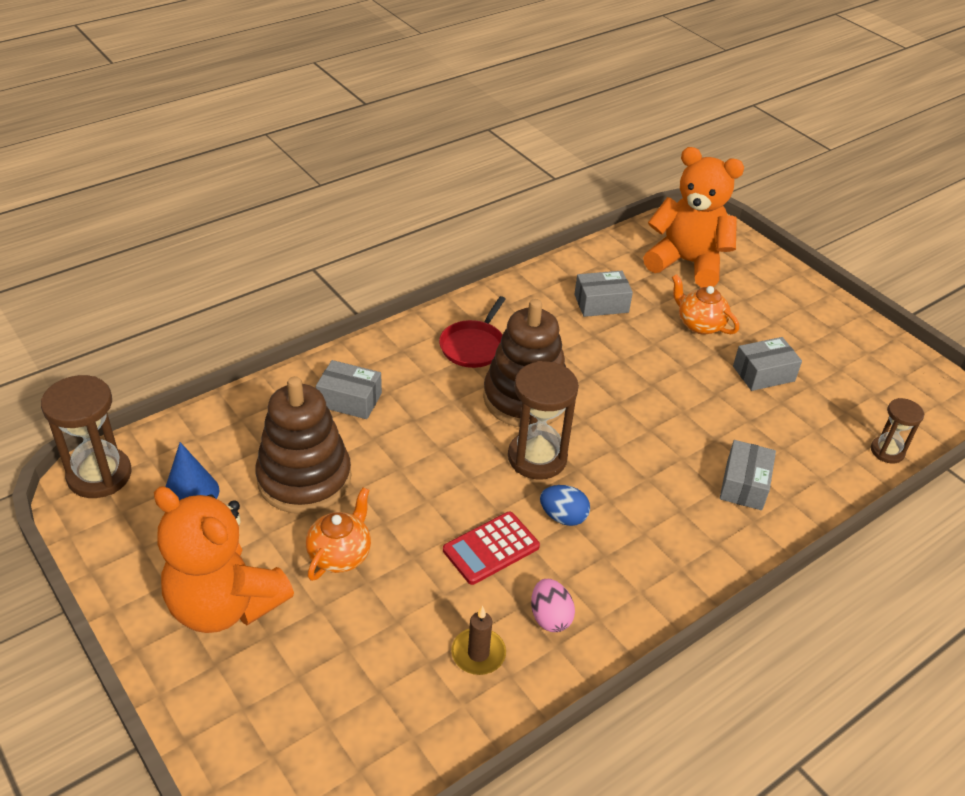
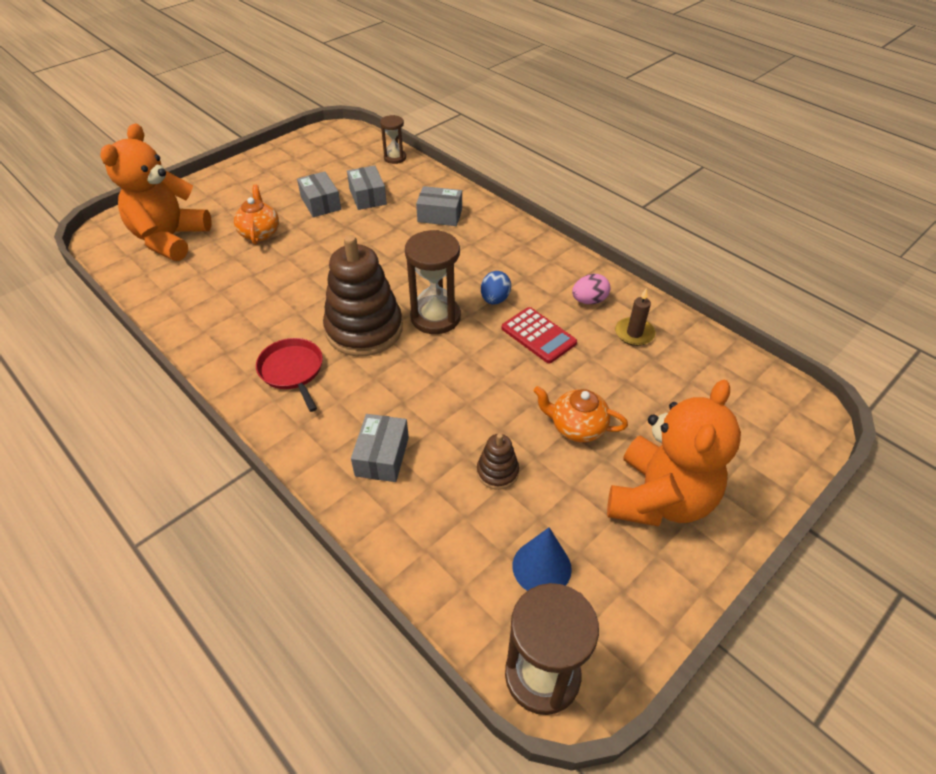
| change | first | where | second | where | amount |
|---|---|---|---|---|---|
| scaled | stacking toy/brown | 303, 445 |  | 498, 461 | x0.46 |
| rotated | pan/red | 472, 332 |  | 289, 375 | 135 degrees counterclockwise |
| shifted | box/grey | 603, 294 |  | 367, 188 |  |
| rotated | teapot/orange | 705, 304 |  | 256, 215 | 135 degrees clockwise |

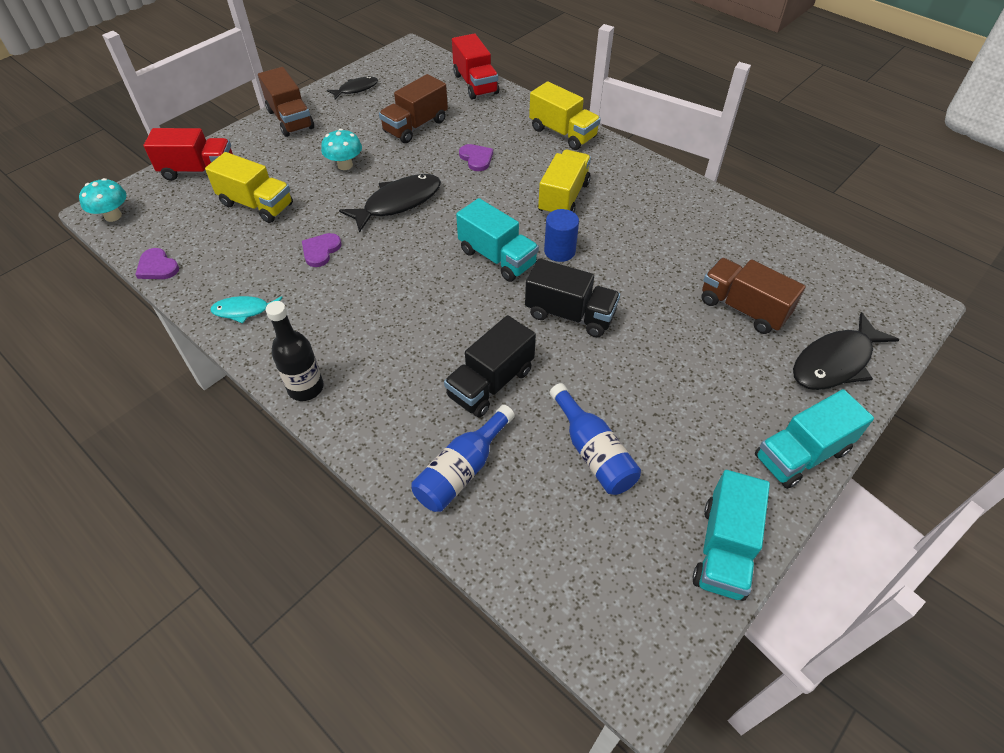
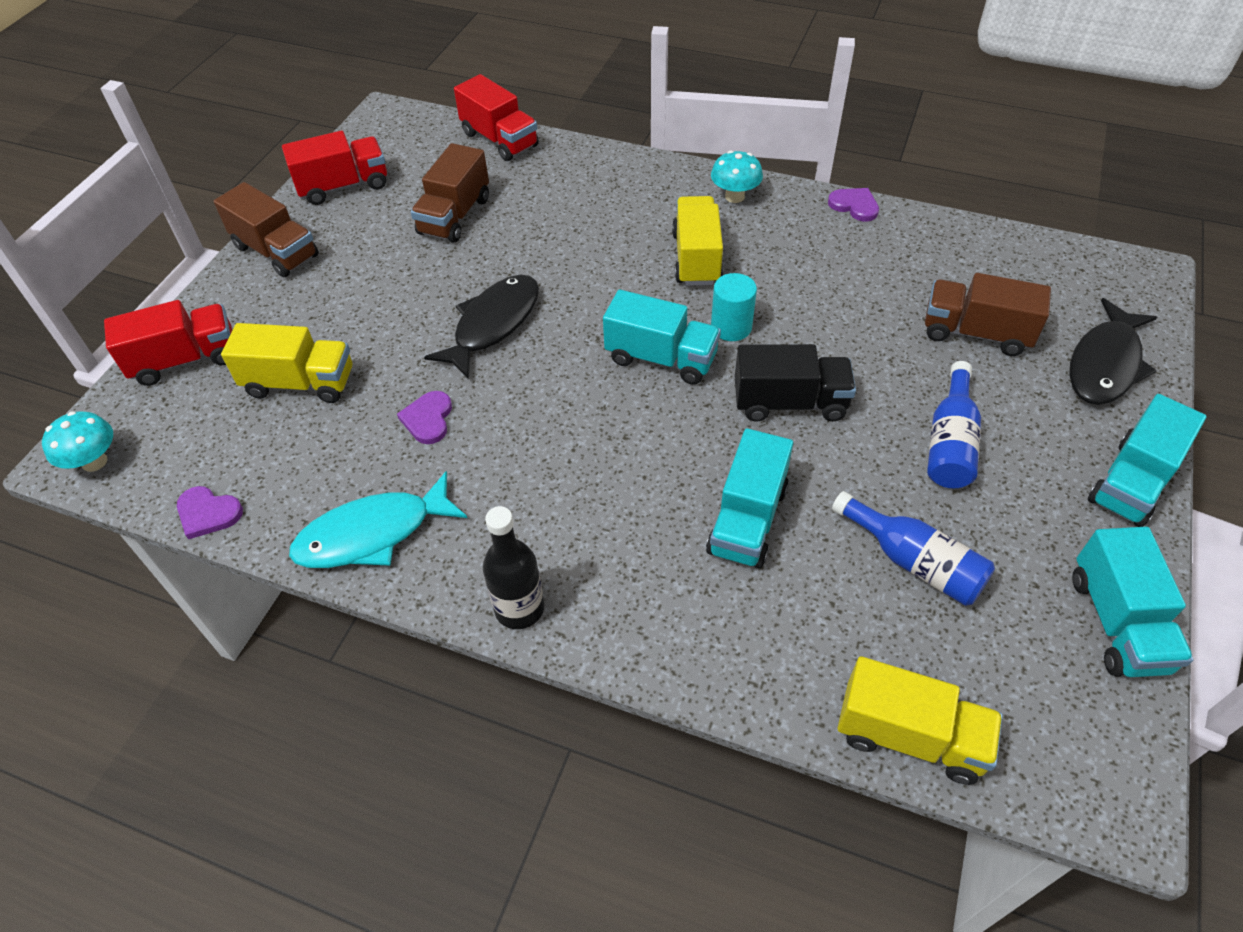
| change | first | where | second | where | amount |
|---|---|---|---|---|---|
| scaled | fish/turquoise | 246, 310 |  | 378, 519 | x1.74 |
| shifted | mushroom/turquoise | 341, 149 |  | 737, 177 |  |
| swapped | fish/black | 352, 87 | truck/red | 334, 168 |  |
| shifted | bottle/blue | 463, 458 |  | 954, 424 |  |
| repainted | truck/black | 490, 366 | truck/turquoise | 749, 498 |  |
| shifted | heart/purple | 476, 157 |  | 853, 205 |  |
| shifted | truck/yellow | 565, 115 |  | 920, 720 |  |
| repainted | cylinder/blue | 561, 235 | cylinder/turquoise | 734, 307 |  |

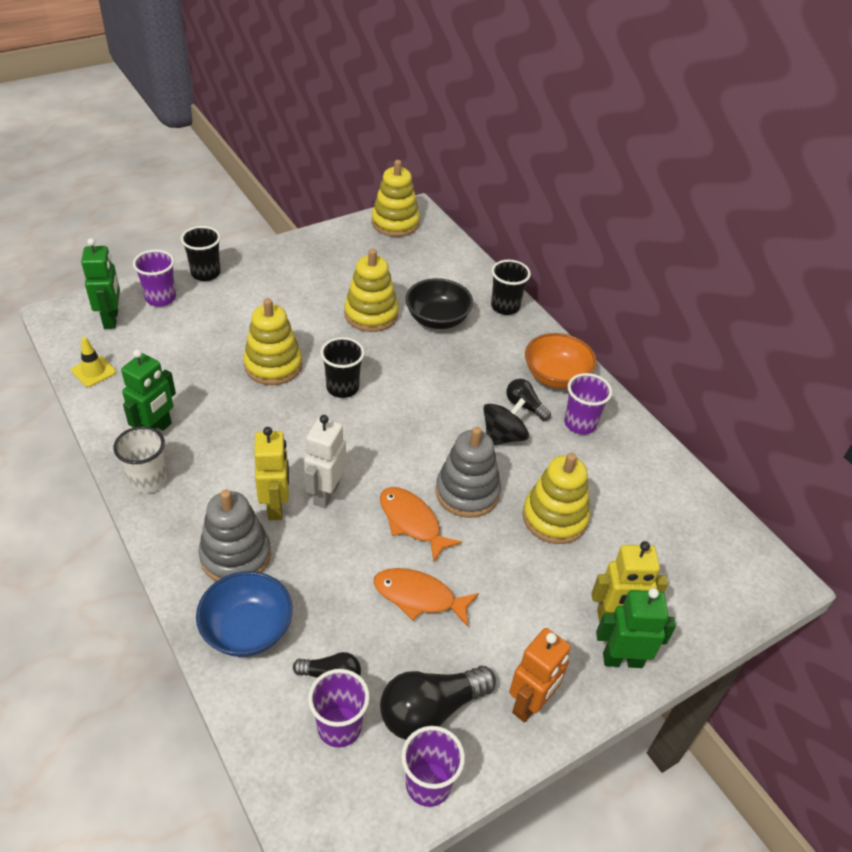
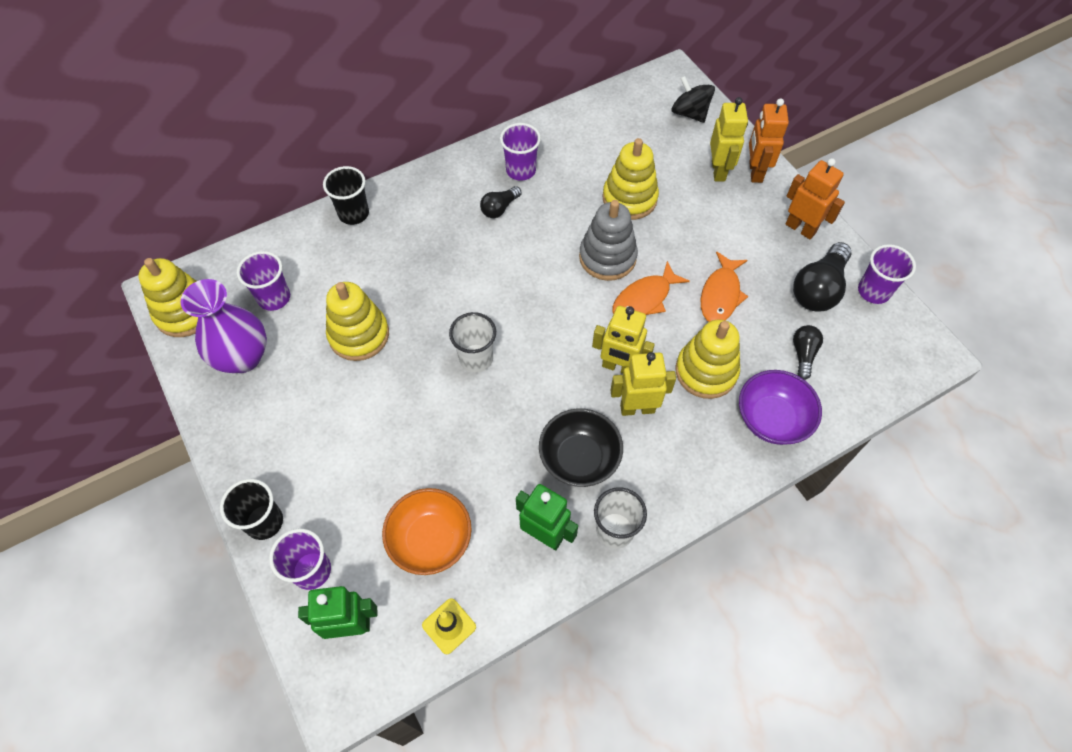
| change | first | where | second | where | amount |
|---|---|---|---|---|---|
| repainted | bowl/blue | 244, 614 | bowl/purple | 780, 407 |  |
| gone | stacking toy/grey | 234, 535 |  |  |  |
| shifted | stacking toy/yellow | 273, 341 |  | 708, 359 |  |
| repainted | robot/white | 325, 461 | robot/yellow | 623, 340 |  |
| shifted | cup/purple | 339, 708 |  | 263, 281 |  |
| repainted | cup/black | 342, 367 | cup/white | 472, 342 |  |
| rotated | light bulb/black | 438, 703 |  | 822, 276 | 60 degrees clockwise |
| shifted | bowl/black | 439, 303 |  | 581, 447 |  |
| shifted | spinning top/black | 506, 421 |  | 693, 99 |  |
| shifted | bowl/orange | 561, 361 |  | 427, 531 |  |
| repainted | robot/green | 636, 628 | robot/orange | 769, 140 |  |
| new |  |  | vase/purple | 224, 326 |  |

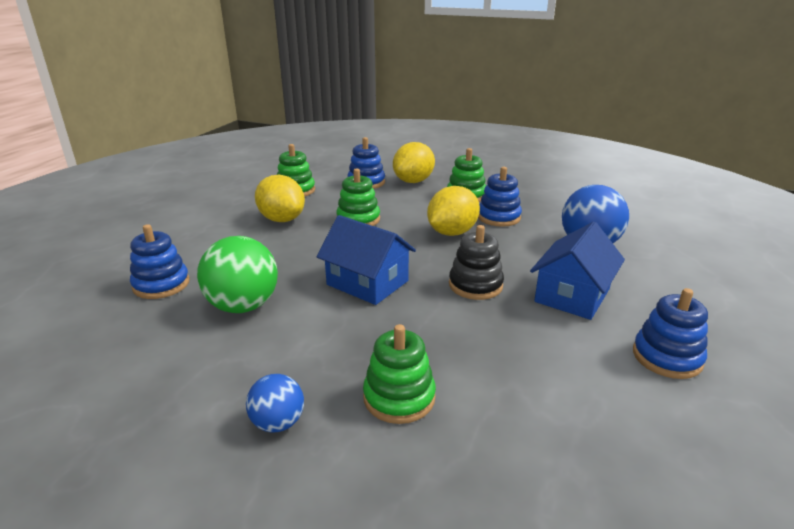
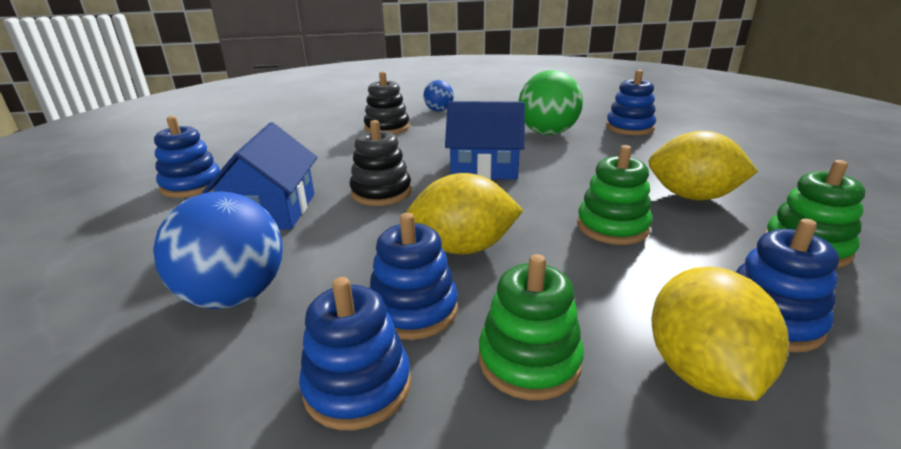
| change | first | where | second | where | amount |
|---|---|---|---|---|---|
| repainted | stacking toy/green | 399, 374 | stacking toy/black | 387, 103 |  |
| rotated | lemon/yellow | 453, 211 |  | 465, 214 | 75 degrees clockwise |
| new |  |  | stacking toy/blue | 355, 353 |  |

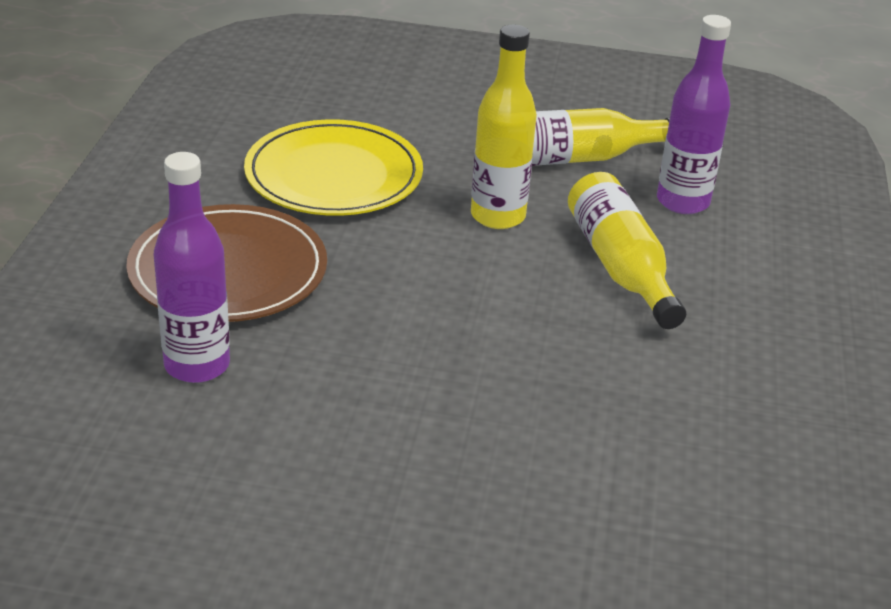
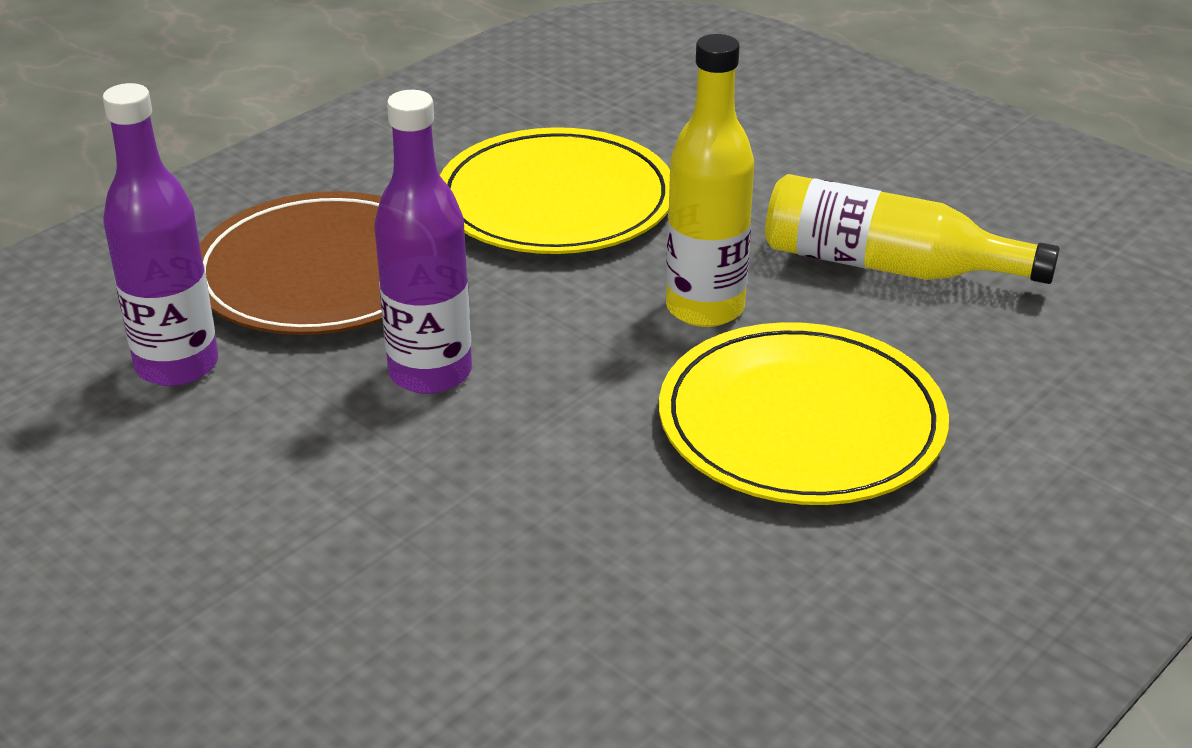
| change | first | where | second | where | amount |
|---|---|---|---|---|---|
| swapped | bottle/yellow | 627, 250 | plate/yellow | 804, 413 |  |
| shifted | bottle/purple | 694, 114 |  | 423, 242 |  |

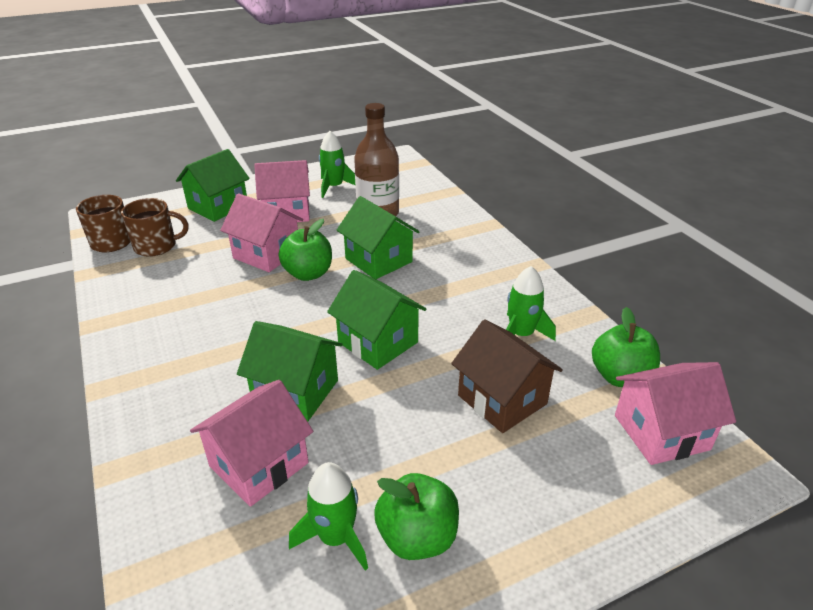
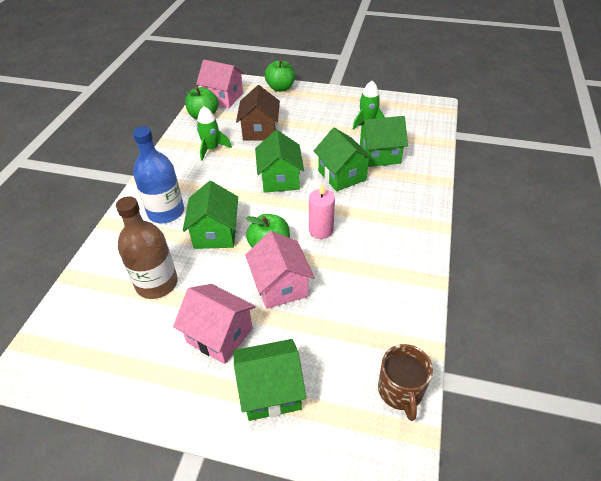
| change | first | where | second | where | amount |
|---|---|---|---|---|---|
| gone | mug/brown | 154, 227 |  |  |  |
| repainted | house/pink | 251, 443 | house/green | 383, 141 |  |
| gone | rocket/green | 337, 164 |  |  |  |
| shifted | apple/green | 416, 516 |  | 280, 75 |  |
| new |  |  | bottle/blue | 158, 174 |  |
| new |  |  | candle/pink | 322, 211 |  |

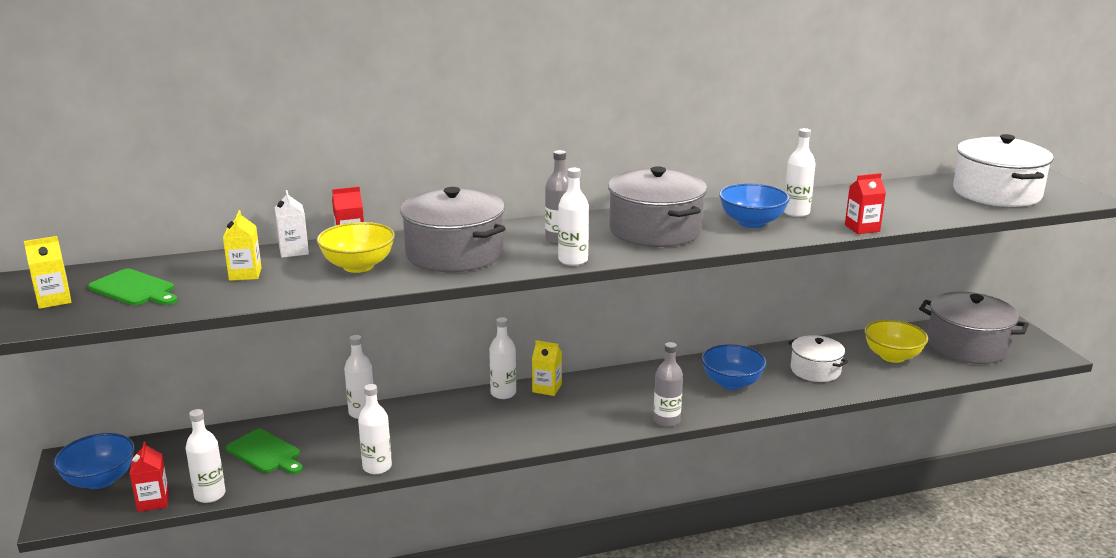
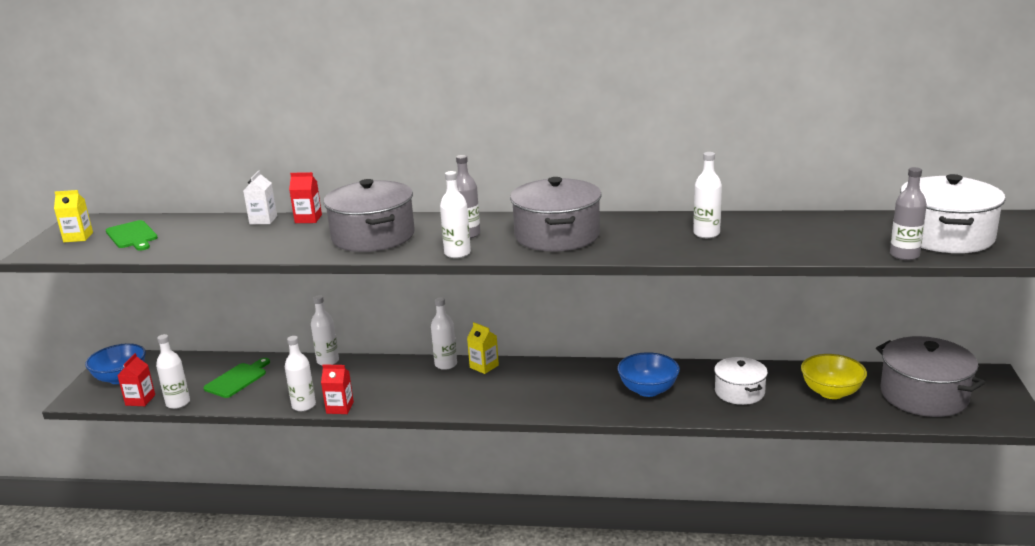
| change | first | where | second | where | amount |
|---|---|---|---|---|---|
| gone | carton/yellow | 242, 245 |  |  |  |
| rotated | cutting board/green | 264, 451 |  | 236, 378 | 120 degrees counterclockwise |
| gone | bowl/yellow | 356, 247 |  |  |  |
| shifted | bottle/grey | 668, 384 |  | 908, 213 |  |
| gone | bowl/blue | 754, 205 |  |  |  |
| shifted | carton/red | 865, 203 |  | 337, 389 |  |

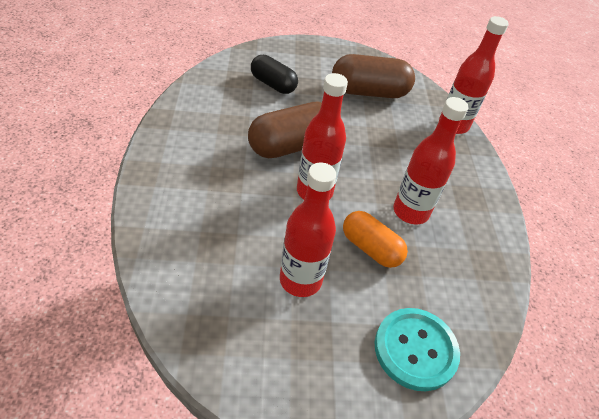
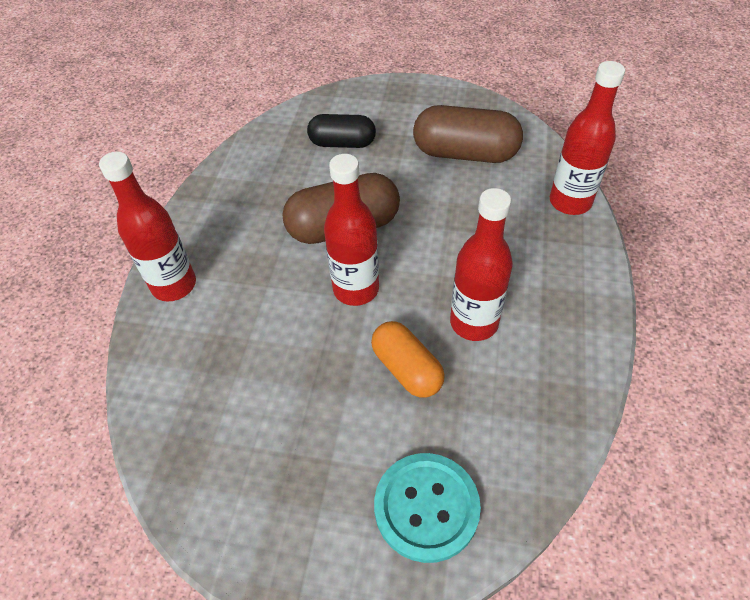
| change | first | where | second | where | amount |
|---|---|---|---|---|---|
| rotated | capsule/black | 274, 74 |  | 341, 131 | 45 degrees counterclockwise |
| shifted | bottle/red | 308, 229 |  | 147, 226 |  |

